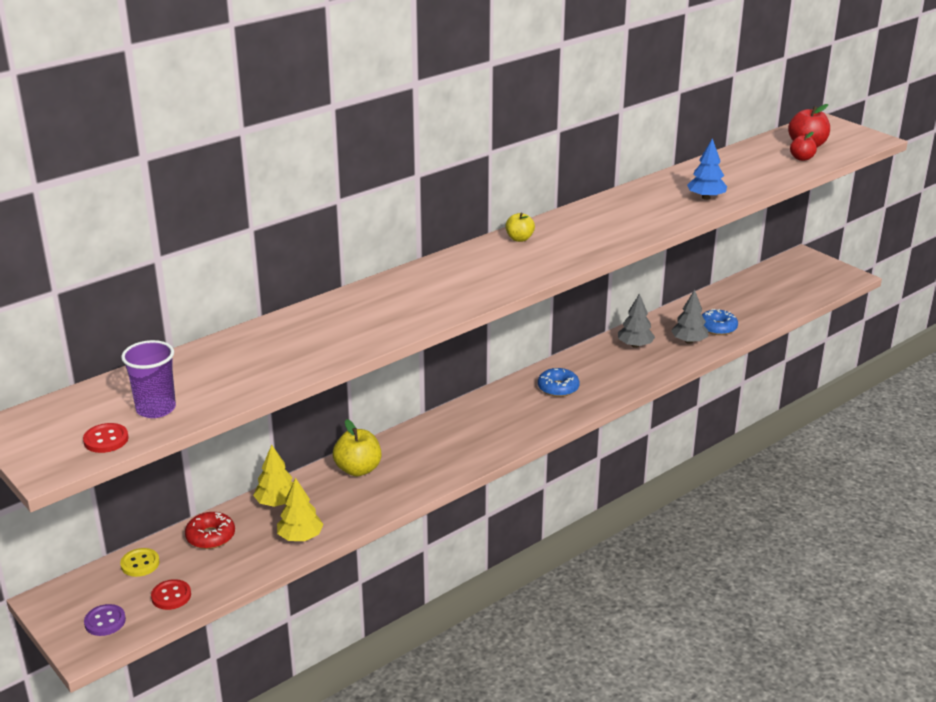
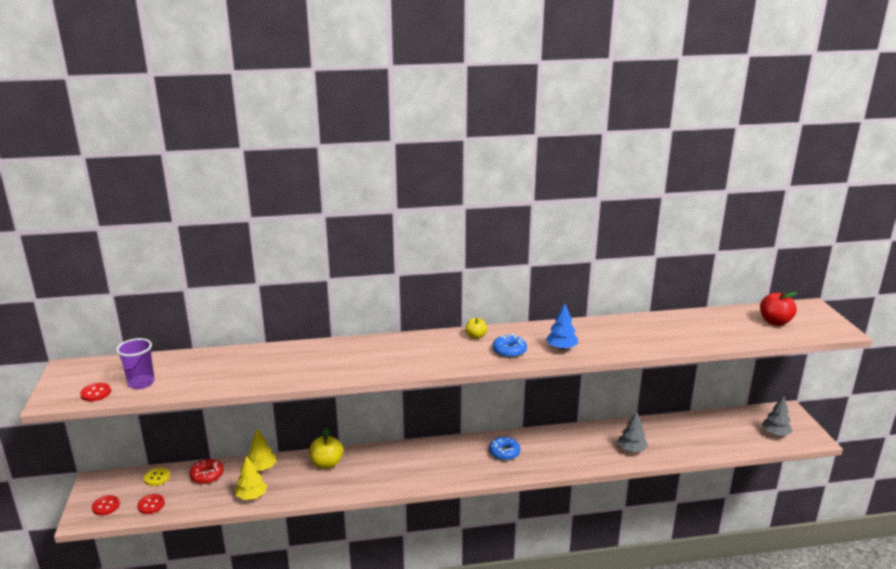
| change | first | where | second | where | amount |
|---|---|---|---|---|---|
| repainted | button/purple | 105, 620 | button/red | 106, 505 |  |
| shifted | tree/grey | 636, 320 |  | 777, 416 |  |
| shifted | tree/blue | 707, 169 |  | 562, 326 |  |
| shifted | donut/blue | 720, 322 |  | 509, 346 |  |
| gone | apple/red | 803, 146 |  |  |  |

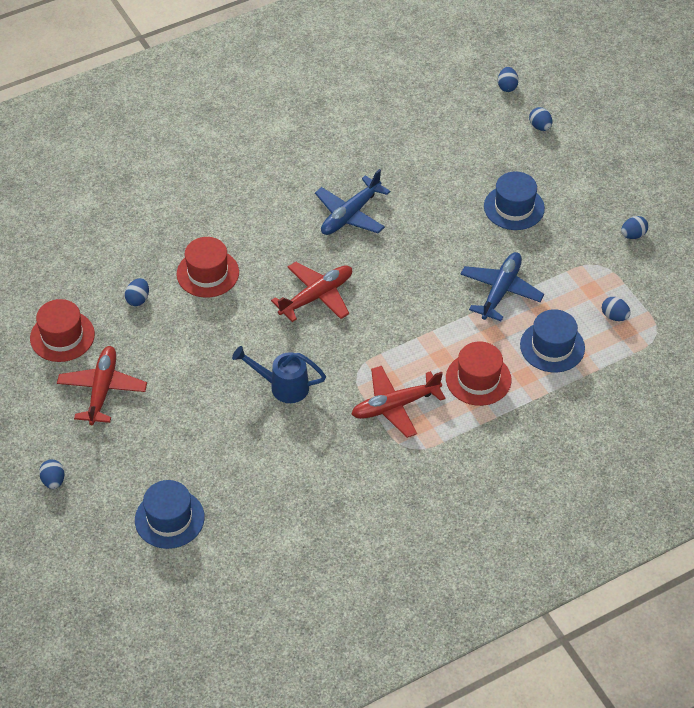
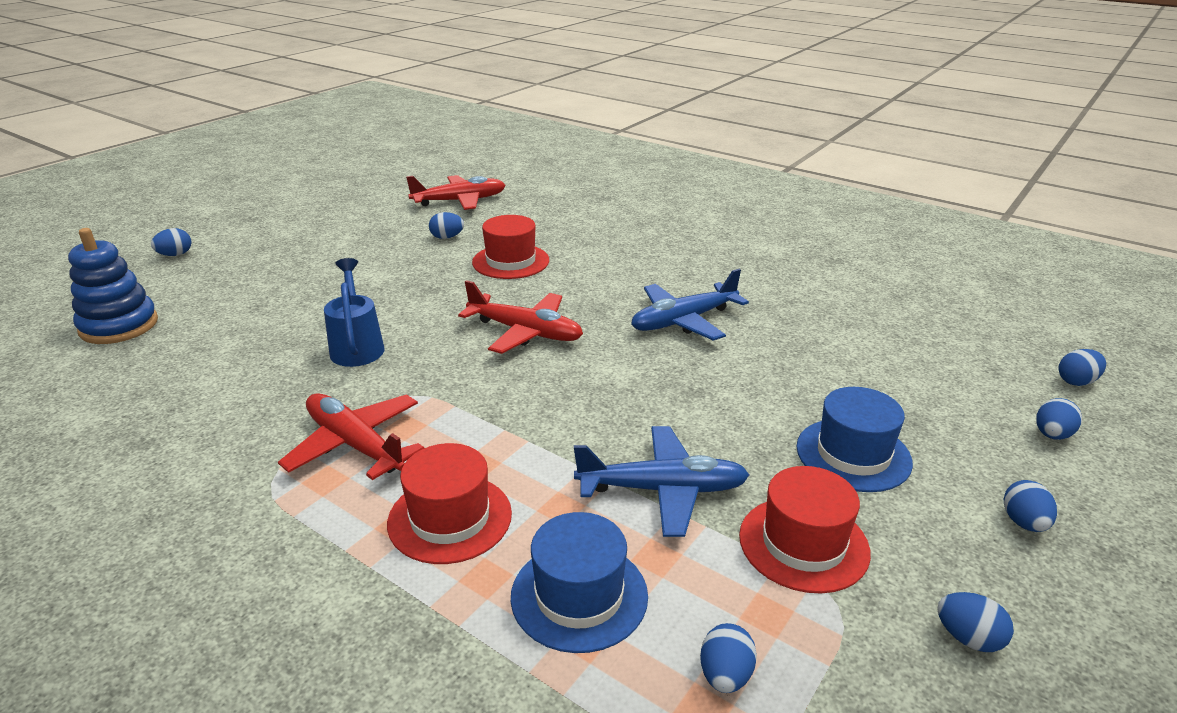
| change | first | where | second | where | amount |
|---|---|---|---|---|---|
| shifted | hat/red | 62, 330 |  | 805, 530 |  |
| shifted | plane/red | 102, 385 |  | 456, 192 |  |
| swapped | hat/blue | 170, 514 | stacking toy/blue | 113, 286 |  |
| rotated | plane/blue | 352, 202 |  | 690, 305 | 45 degrees counterclockwise |
| new |  |  | egg/blue | 1030, 506 |  |

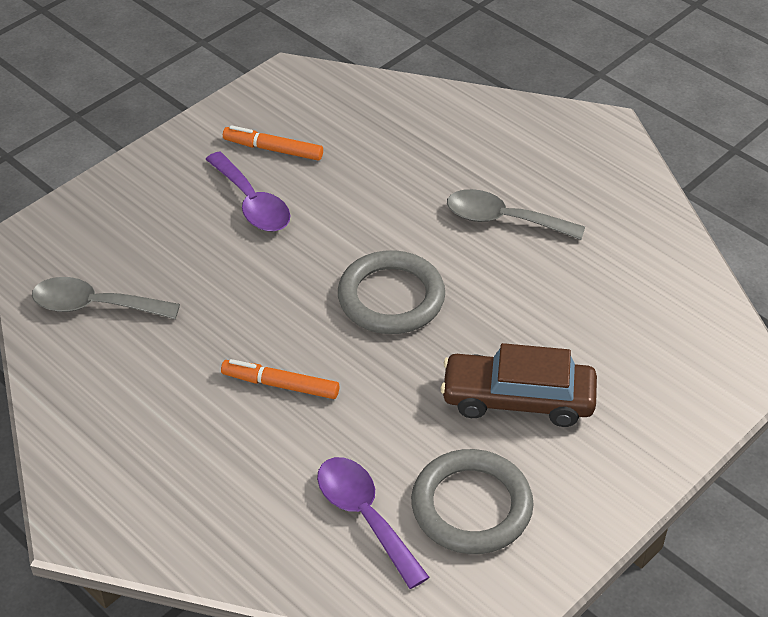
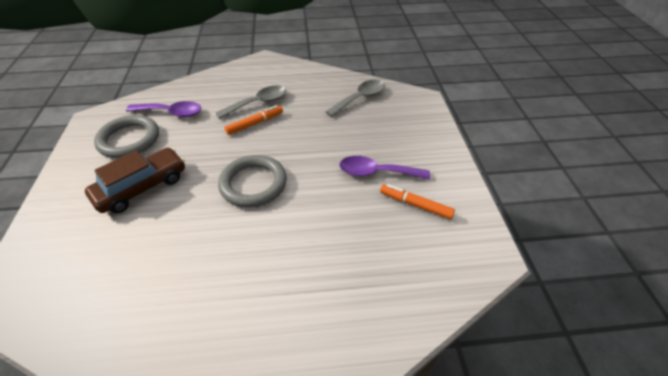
| change | first | where | second | where | amount |
|---|---|---|---|---|---|
| rotated | marker/orange | 273, 143 |  | 417, 201 | 120 degrees counterclockwise |
| shifted | spoon/grey | 516, 214 |  | 251, 102 |  |

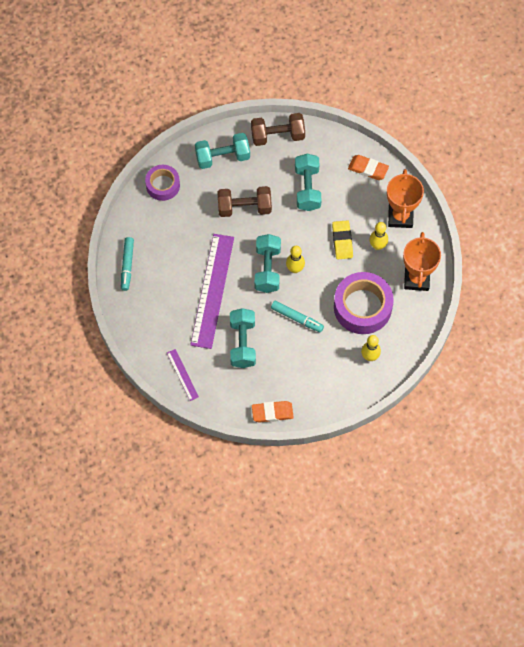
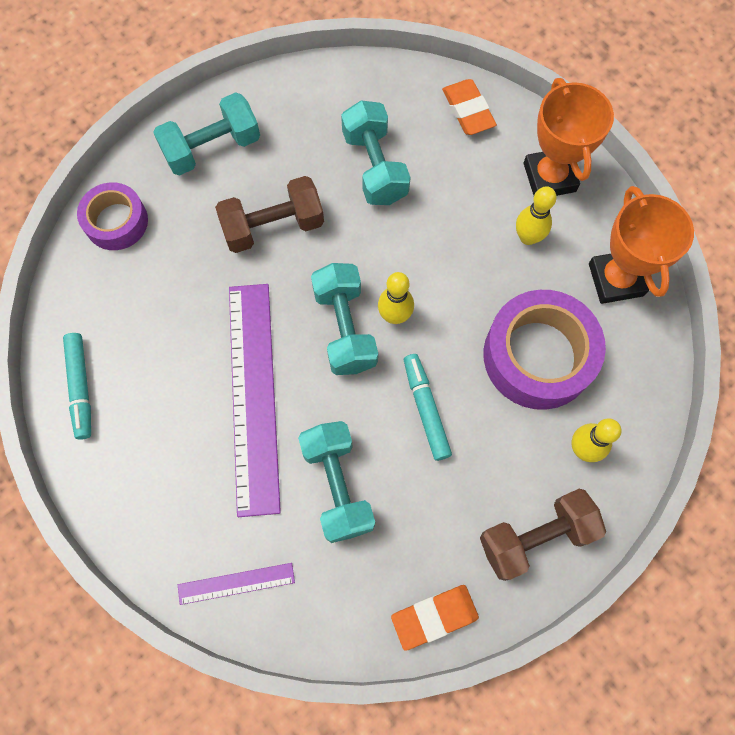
| change | first | where | second | where | amount |
|---|---|---|---|---|---|
| rotated | ruler/purple | 183, 375 |  | 236, 584 | 60 degrees counterclockwise |
| shifted | dumbbell/brown | 278, 129 |  | 543, 535 |  |
| rotated | marker/turquoise | 297, 316 |  | 428, 407 | 120 degrees counterclockwise |
| gone | eraser/yellow | 342, 239 |  |  |  |
| rotated | eraser/orange | 368, 167 |  | 469, 107 | 60 degrees clockwise |

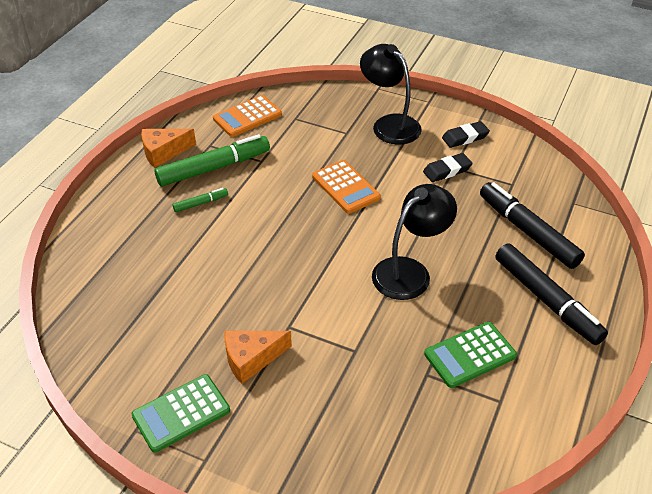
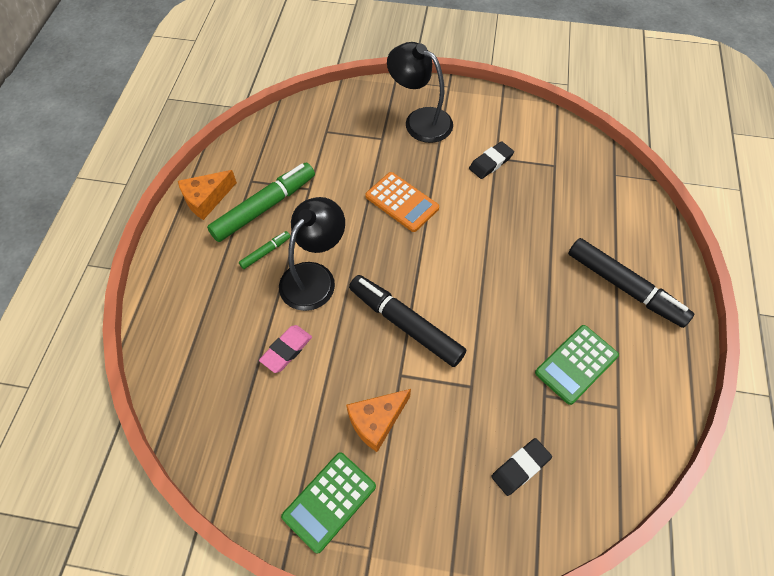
| change | first | where | second | where | amount |
|---|---|---|---|---|---|
| gone | calculator/orange | 247, 116 |  |  |  |
| shifted | lamp/black | 414, 242 |  | 312, 254 |  |
| shifted | eraser/black | 466, 134 |  | 521, 467 |  |
| shifted | marker/black | 532, 225 |  | 407, 321 |  |
| new |  |  | eraser/pink | 285, 349 |  |

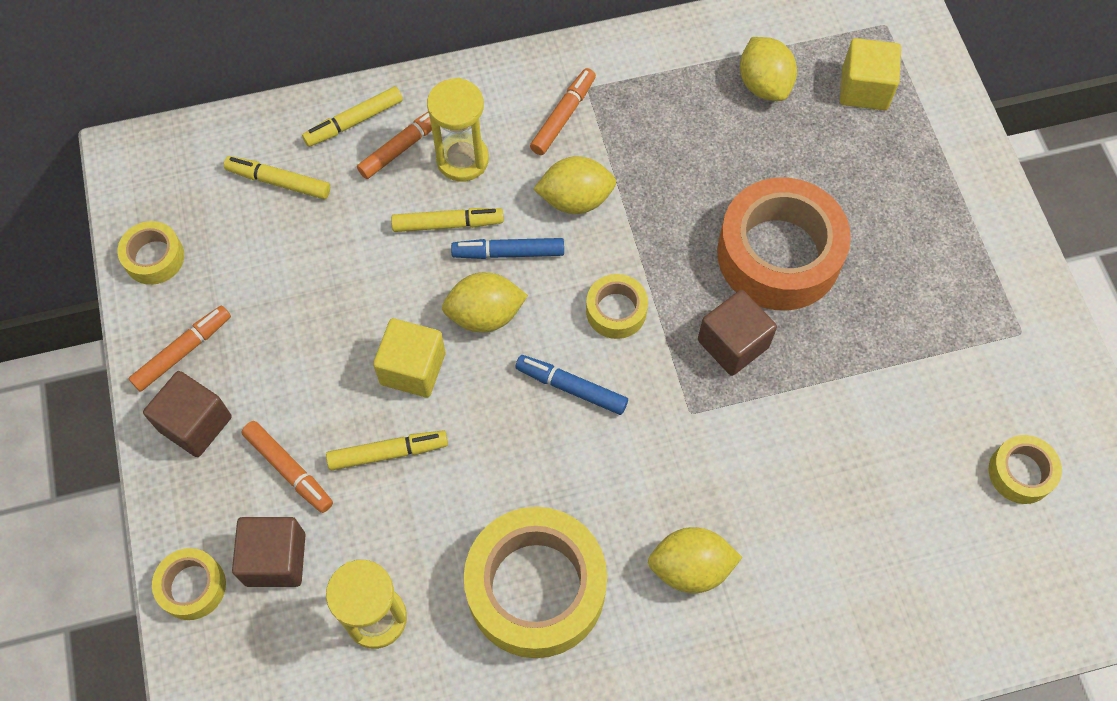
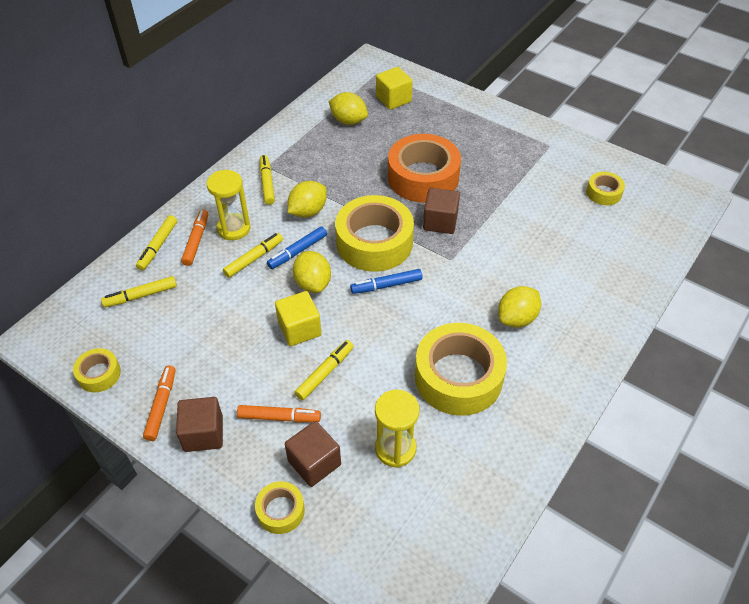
| change | first | where | second | where | amount |
|---|---|---|---|---|---|
| rotated | lemon/yellow | 485, 302 |  | 312, 272 | 60 degrees counterclockwise |
| repainted | marker/orange | 563, 111 | marker/yellow | 267, 180 |  |
| scaled | tape/yellow | 617, 306 |  | 374, 233 | x2.08 |

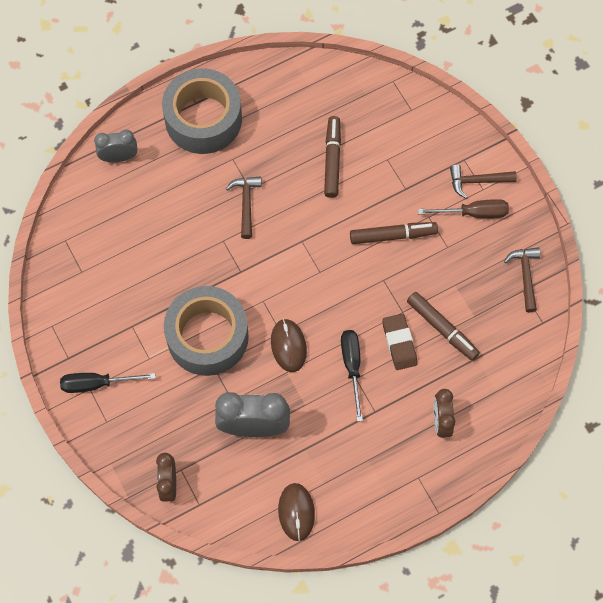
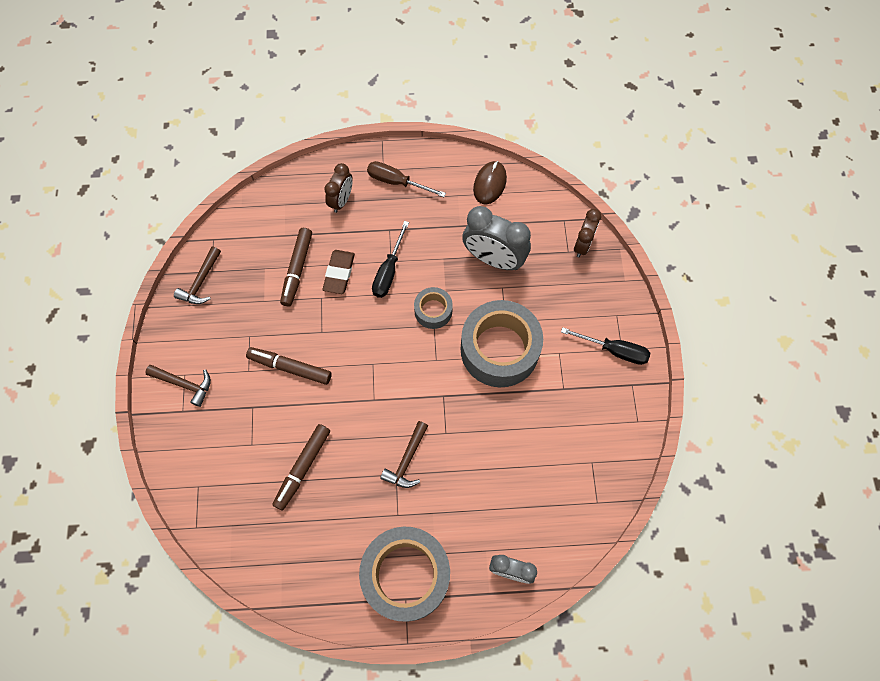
| change | first | where | second | where | amount |
|---|---|---|---|---|---|
| swapped | mouse/brown | 289, 345 | tape/grey | 433, 308 |  |
| rotated | marker/brown | 443, 326 |  | 296, 267 | 150 degrees counterclockwise |
| shifted | screwdriver/brown | 463, 209 |  | 406, 179 |  |

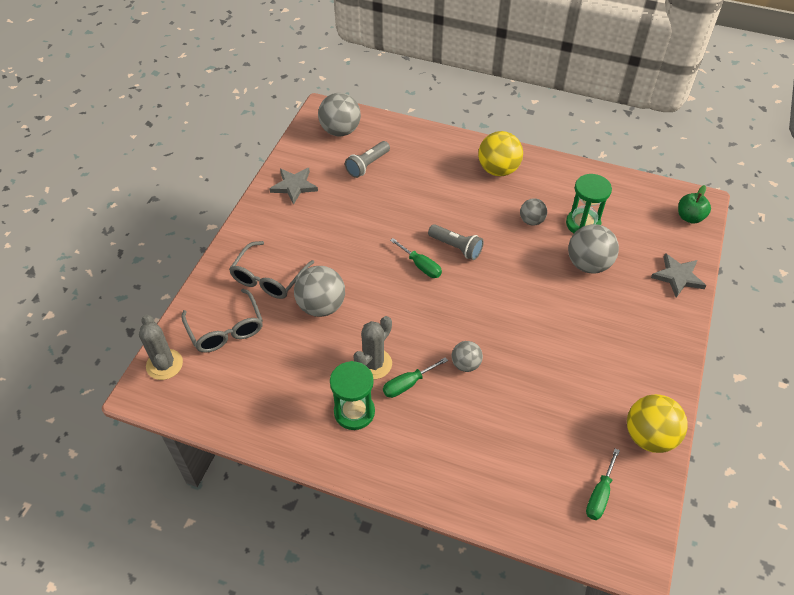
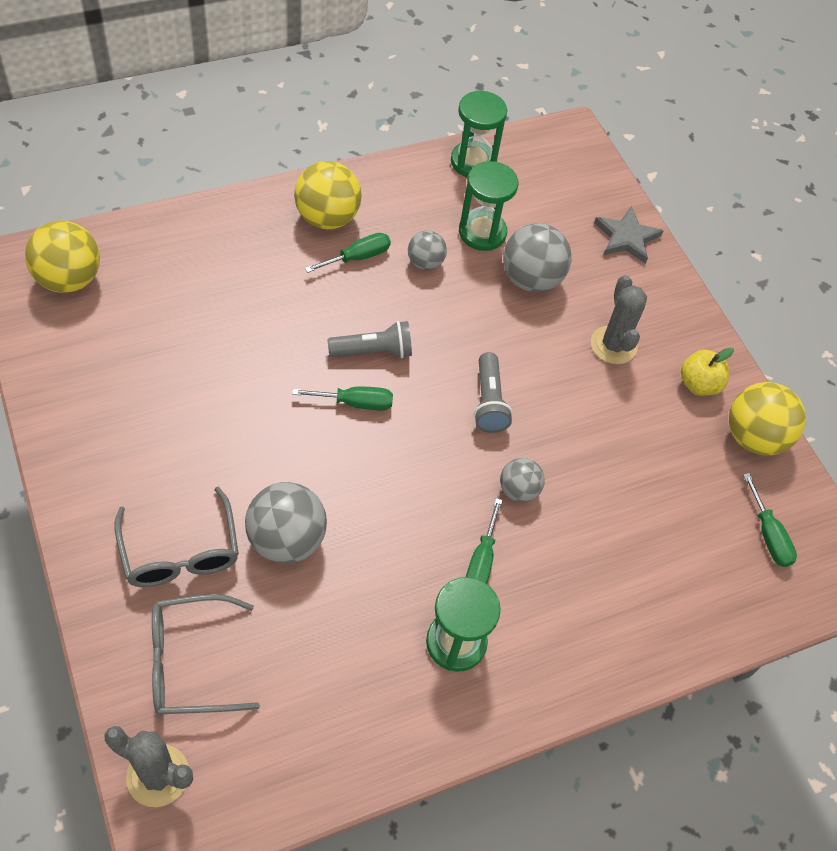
| change | first | where | second | where | amount |
|---|---|---|---|---|---|
| rotated | glasses/grey | 222, 321 |  | 206, 655 | 150 degrees clockwise |
| gone | star/grey | 293, 186 |  |  |  |
| repainted | ball/grey | 339, 114 | ball/yellow | 62, 256 |  |
| shifted | flashlight/grey | 367, 159 |  | 493, 392 |  |
| shifted | cactus/grey | 372, 347 |  | 619, 319 |  |
| gone | apple/green | 694, 204 |  |  |  |
| new |  |  | screwdriver/green | 348, 253 |  |
| new |  |  | hourglass/green | 479, 134 |  |
| new |  |  | apple/yellow | 707, 372 |  |

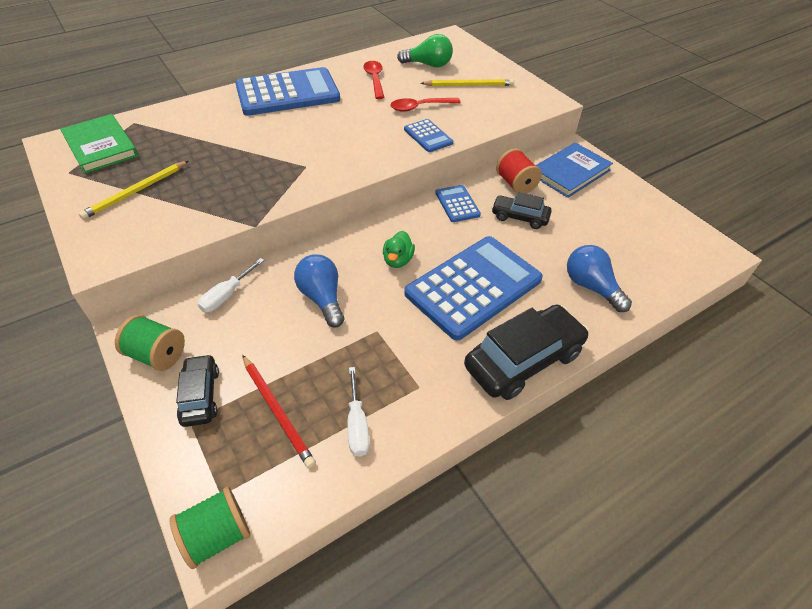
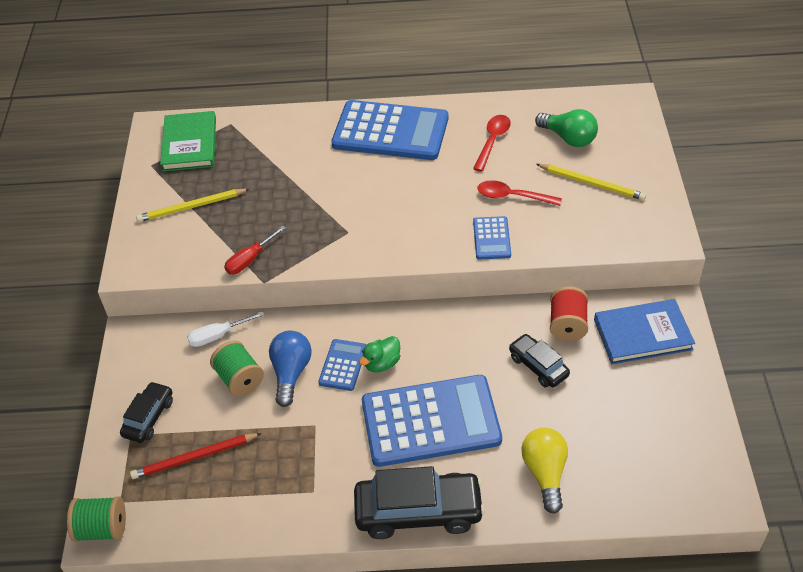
| change | first | where | second | where | amount |
|---|---|---|---|---|---|
| shifted | spool/green | 150, 343 |  | 237, 368 |  |
| rotated | pencil/red | 279, 411 |  | 196, 456 | 75 degrees clockwise |
| gone | screwdriver/white | 358, 411 |  |  |  |
| shifted | calculator/blue | 458, 203 |  | 342, 365 |  |
| repainted | light bulb/blue | 599, 278 | light bulb/yellow | 544, 470 |  |
| new |  |  | screwdriver/red | 255, 249 |  |

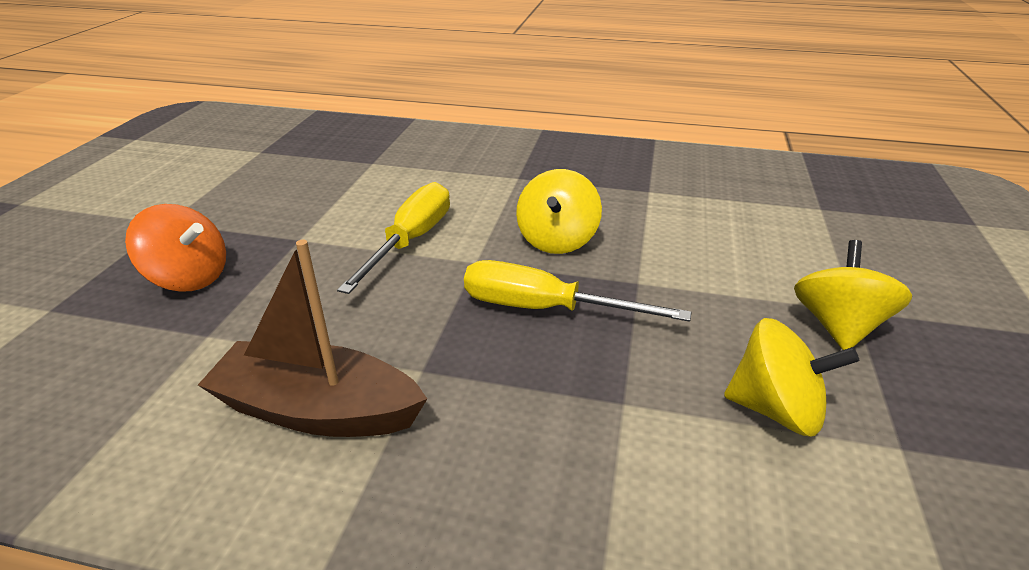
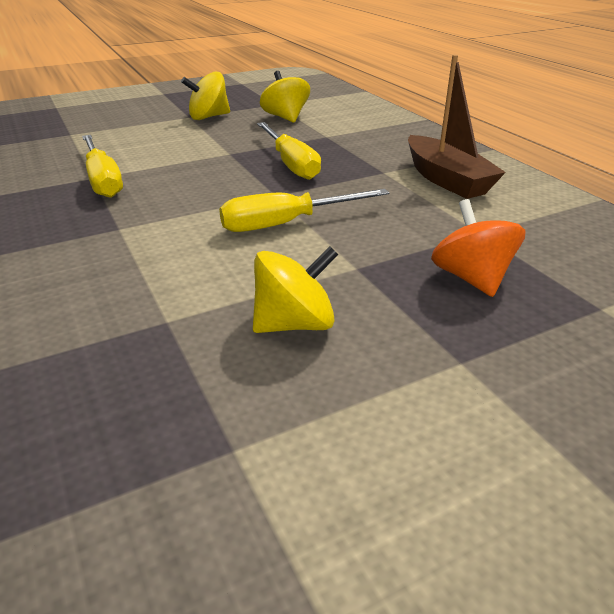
| change | first | where | second | where | amount |
|---|---|---|---|---|---|
| shifted | spinning top/yellow | 559, 211 |  | 296, 289 |  |
| new |  |  | screwdriver/yellow | 102, 166 |  |

